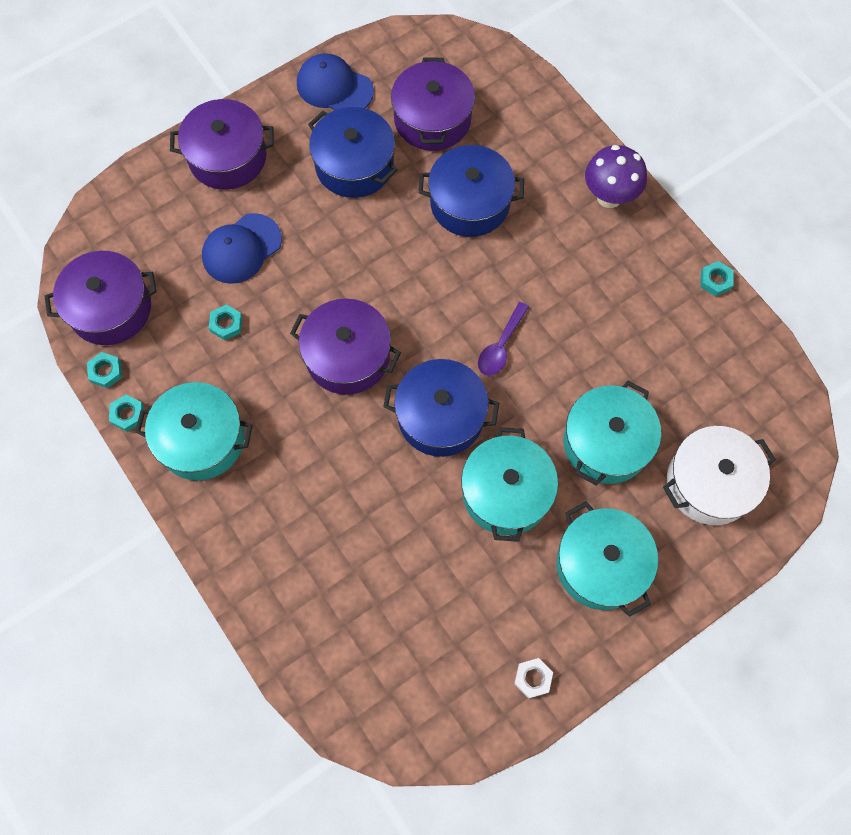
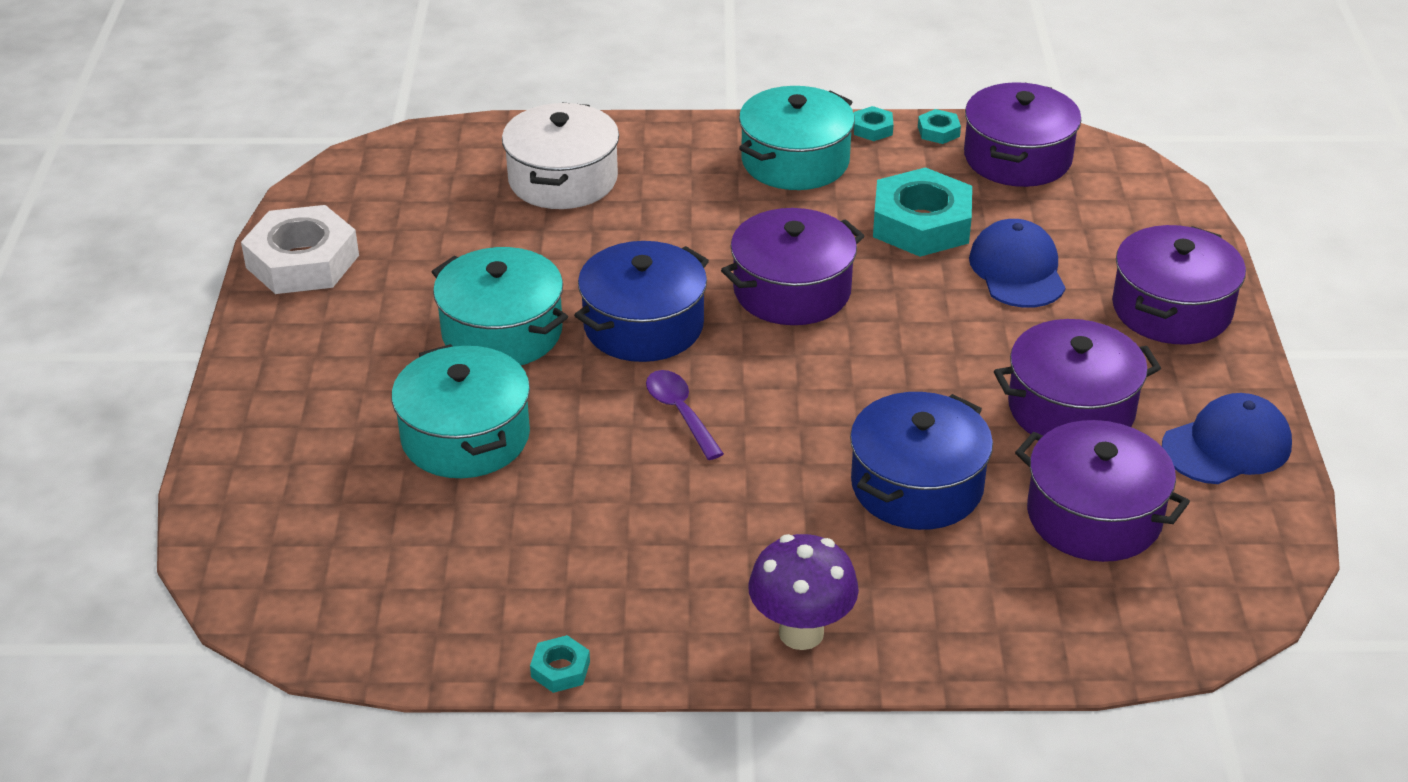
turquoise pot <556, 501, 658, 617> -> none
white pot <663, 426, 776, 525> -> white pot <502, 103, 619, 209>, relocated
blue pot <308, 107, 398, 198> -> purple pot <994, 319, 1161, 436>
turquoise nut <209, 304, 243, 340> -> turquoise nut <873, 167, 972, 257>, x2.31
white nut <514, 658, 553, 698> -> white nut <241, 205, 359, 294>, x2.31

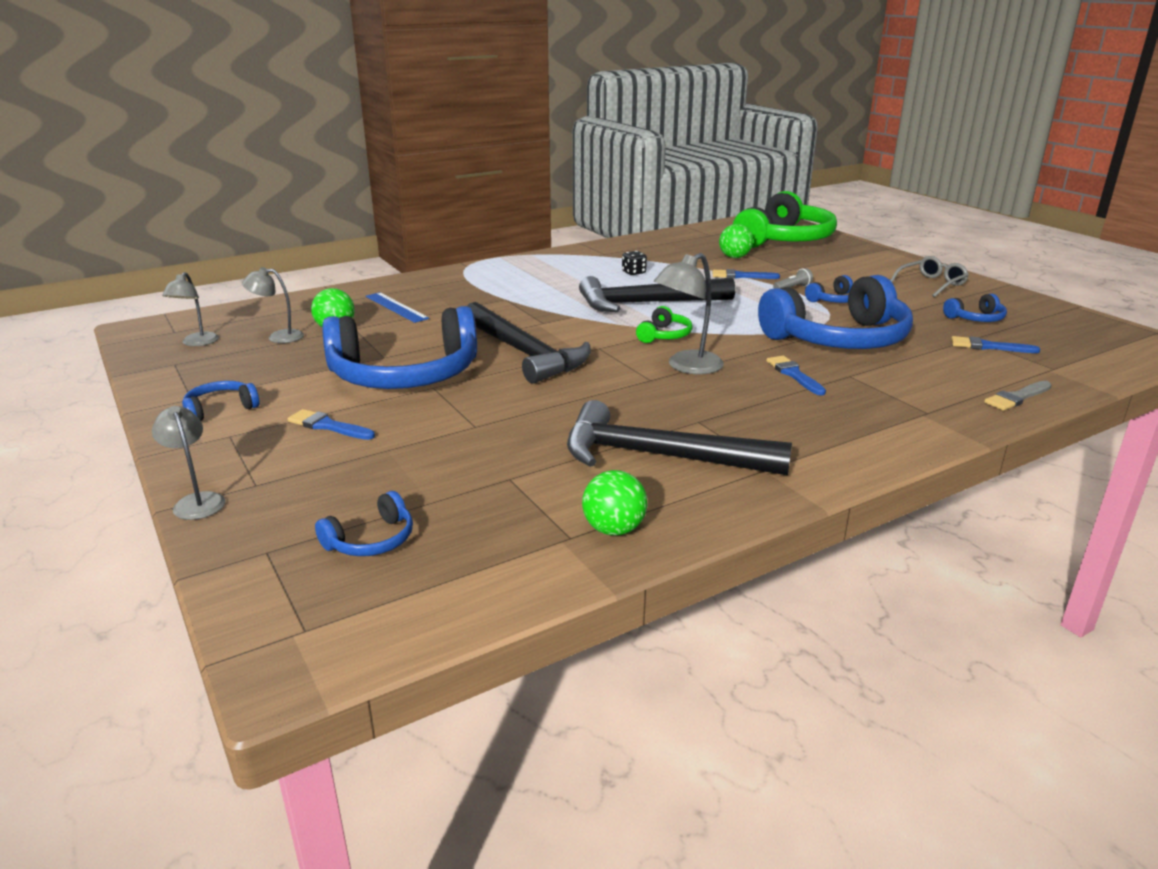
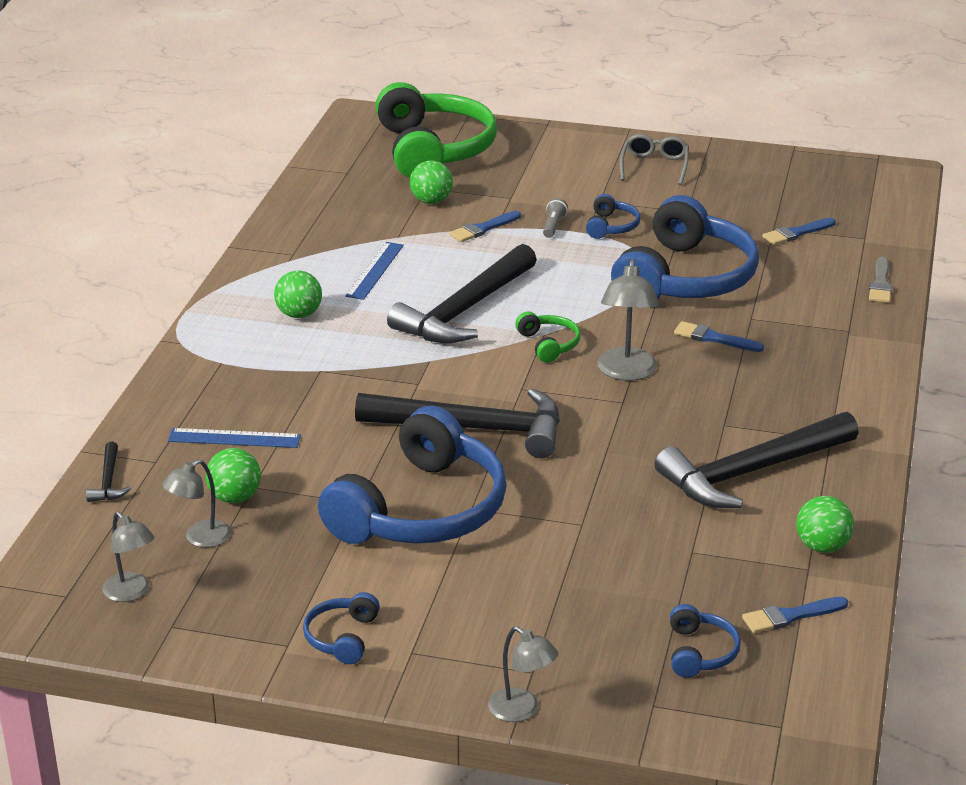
blue headphones <943, 294, 1007, 322> -> none
none -> black hammer <86, 442, 131, 502>
none -> green ball <274, 271, 322, 318>
blue brush <288, 409, 375, 440> -> blue brush <742, 597, 848, 633>, relocated
black dice <622, 251, 647, 275> -> blue ruler <345, 242, 404, 300>
grey lamp <152, 406, 225, 520> -> grey lamp <488, 626, 558, 722>, 150 degrees counterclockwise

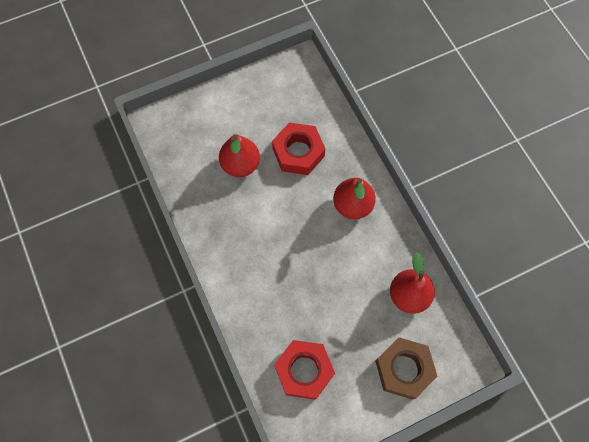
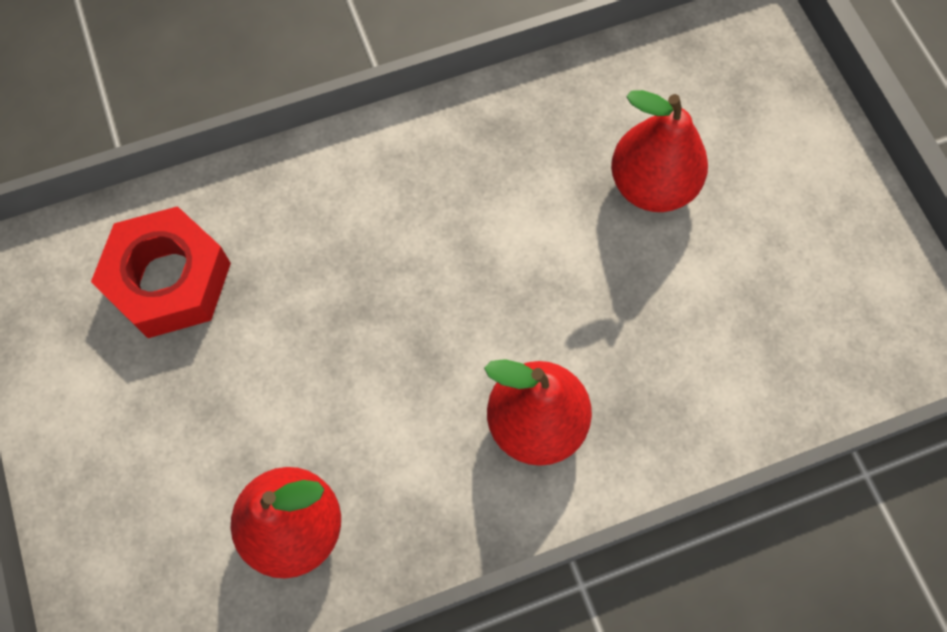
red nut <272, 122, 325, 175> -> none
brown nut <375, 337, 437, 400> -> none

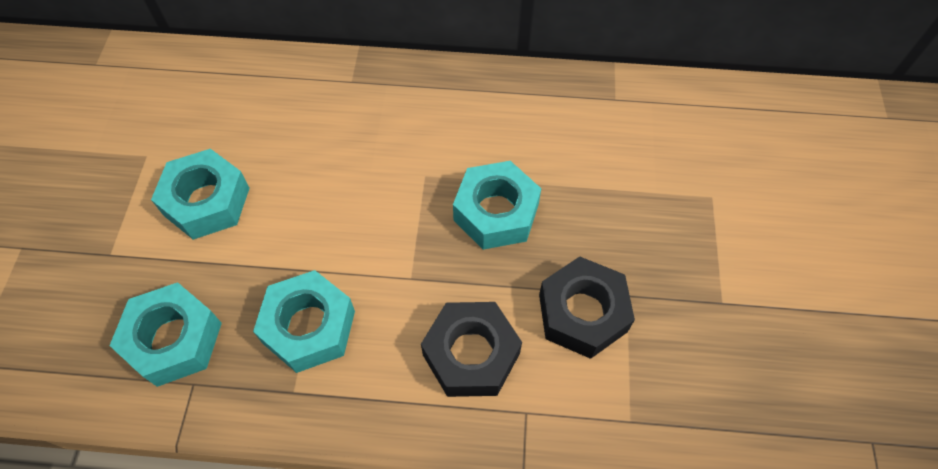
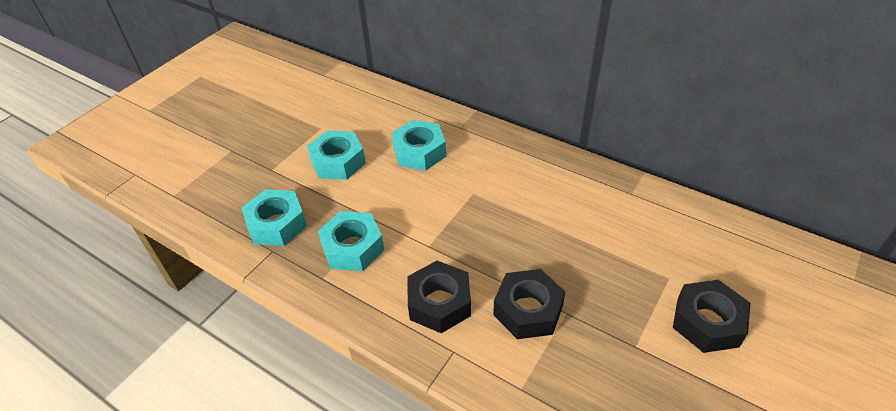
none -> black nut <673, 280, 750, 353>
turquoise nut <453, 161, 541, 250> -> turquoise nut <392, 120, 446, 171>, relocated

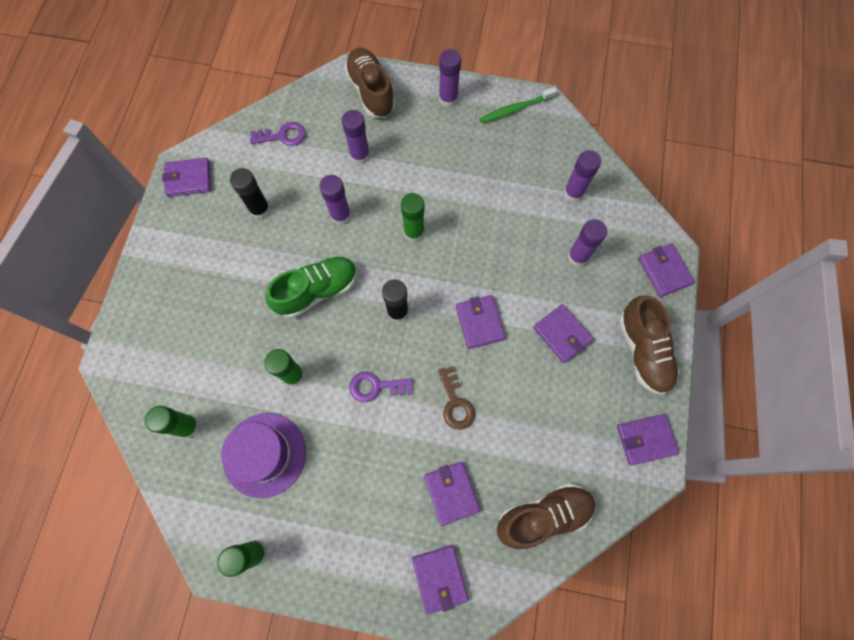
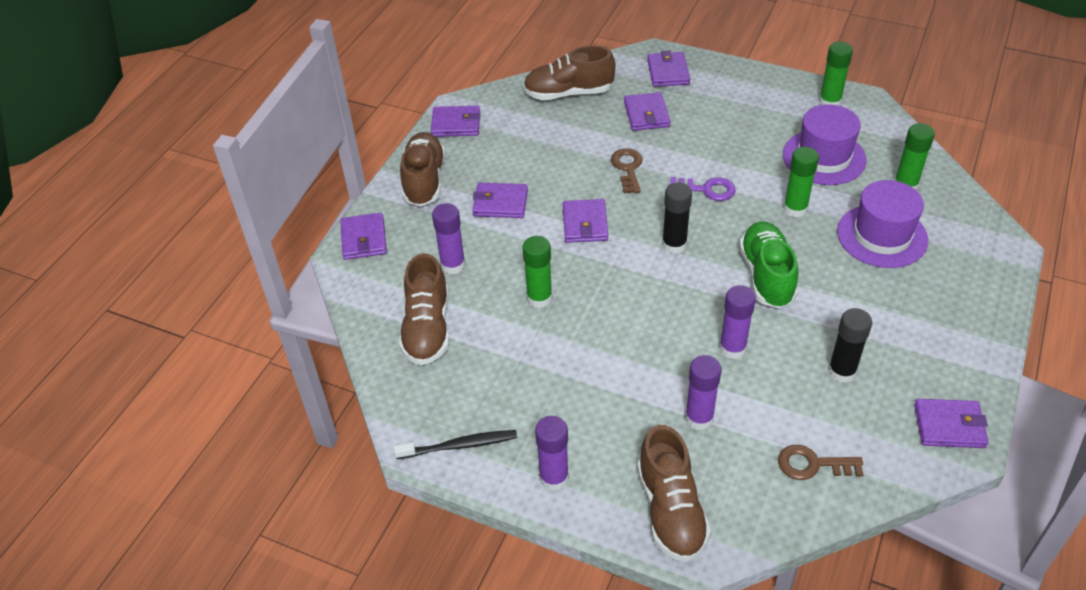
none -> purple hat <837, 180, 928, 268>
green glue stick <401, 193, 425, 242> -> green glue stick <523, 236, 553, 308>, relocated
purple glue stick <564, 150, 601, 202> -> brown shoe <399, 253, 449, 365>
purple key <250, 122, 306, 146> -> brown key <778, 445, 864, 480>
green toothbrush <479, 87, 557, 123> -> black toothbrush <394, 430, 517, 459>
green shoe <265, 256, 357, 318> -> green shoe <739, 221, 798, 308>, 105 degrees clockwise
purple wallet <533, 304, 594, 363> -> purple wallet <472, 183, 528, 218>, 60 degrees counterclockwise

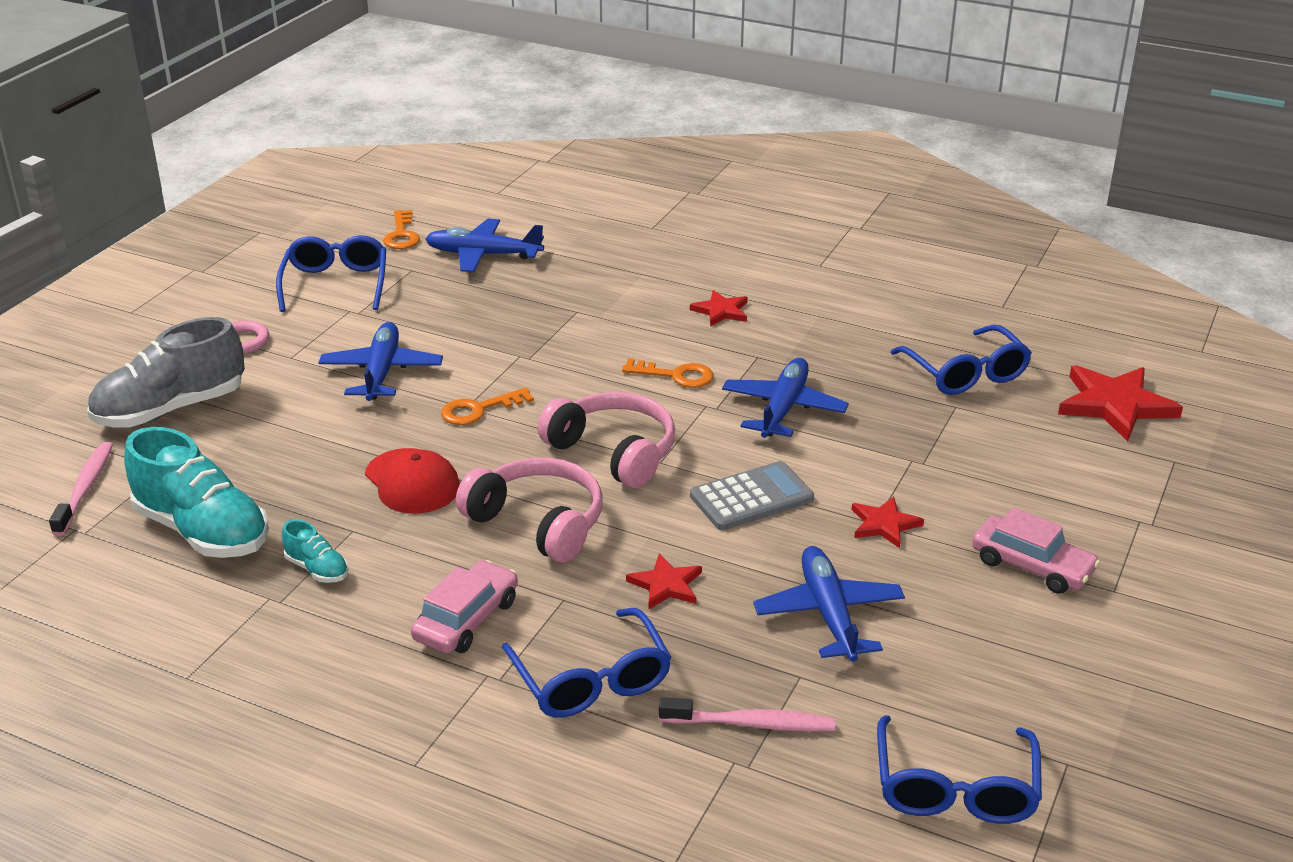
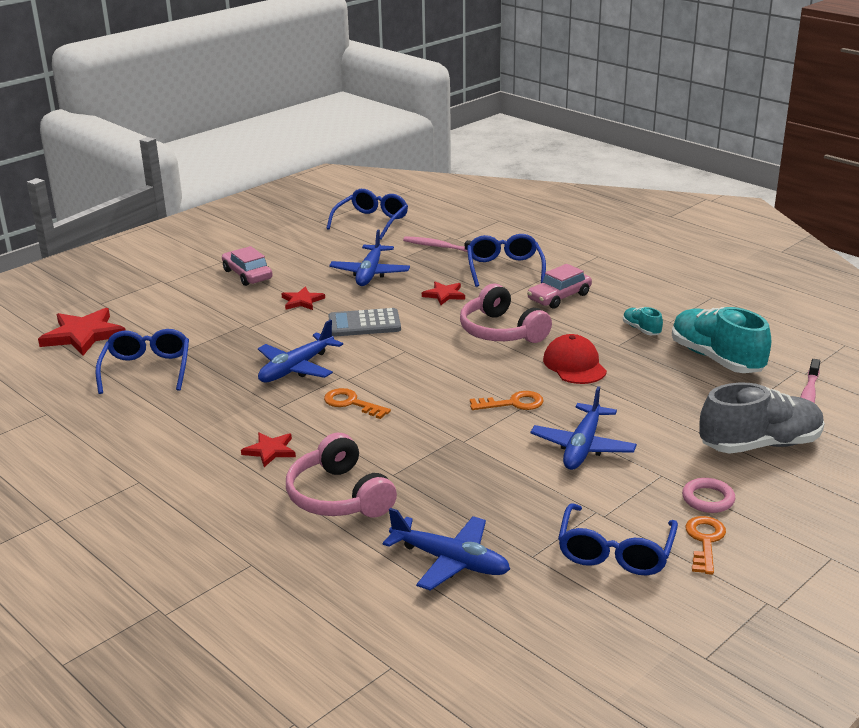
orange key <383, 210, 420, 249> -> orange key <685, 516, 726, 575>, relocated
pink headphones <537, 392, 675, 488> -> pink headphones <286, 433, 397, 517>, relocated

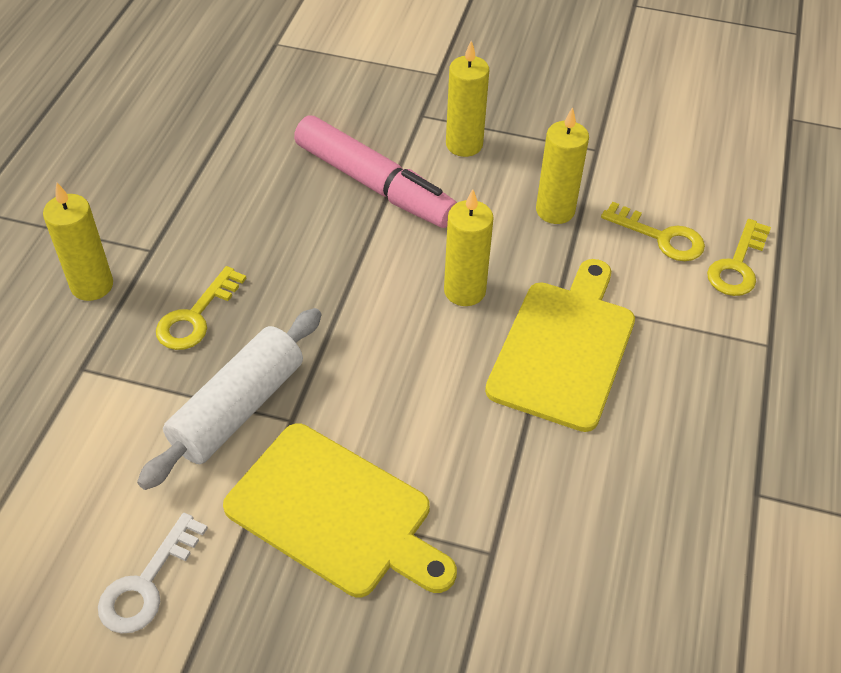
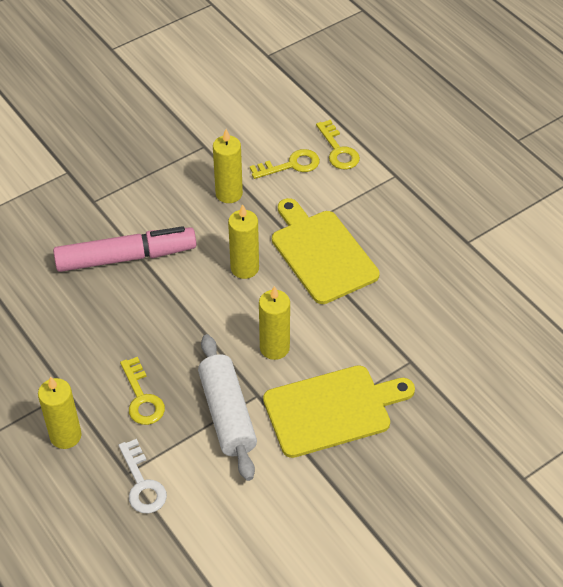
white key <98, 513, 208, 634> -> white key <118, 439, 167, 513>, relocated
yellow candle <446, 41, 489, 157> -> yellow candle <259, 286, 290, 360>, relocated

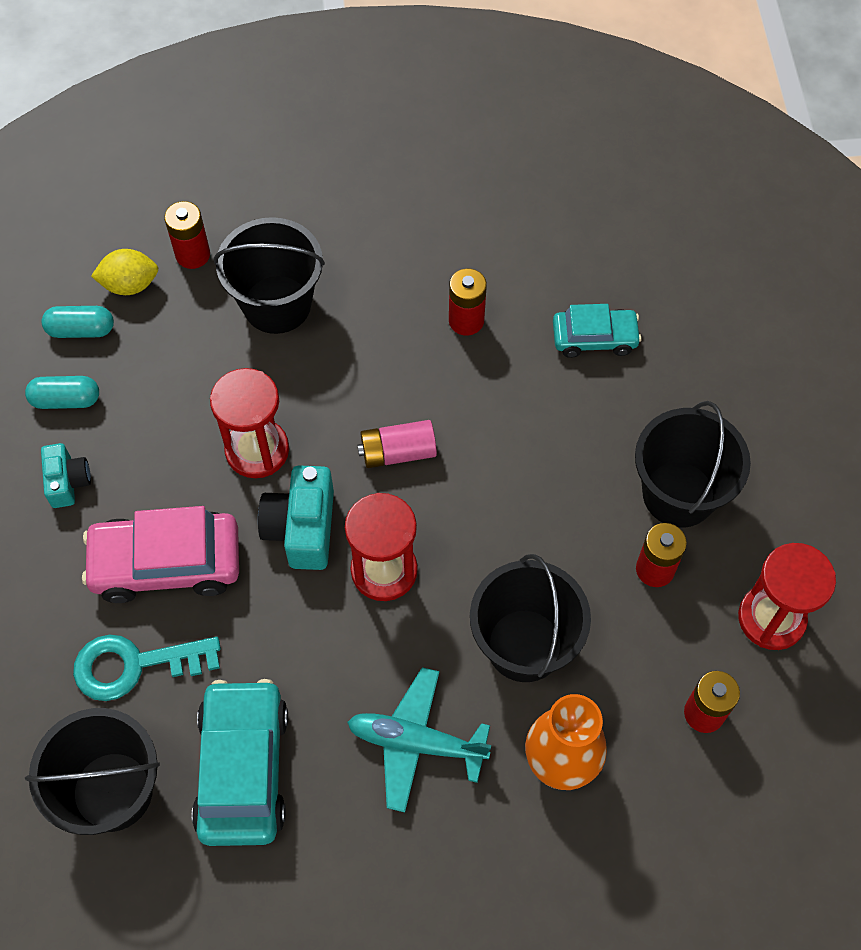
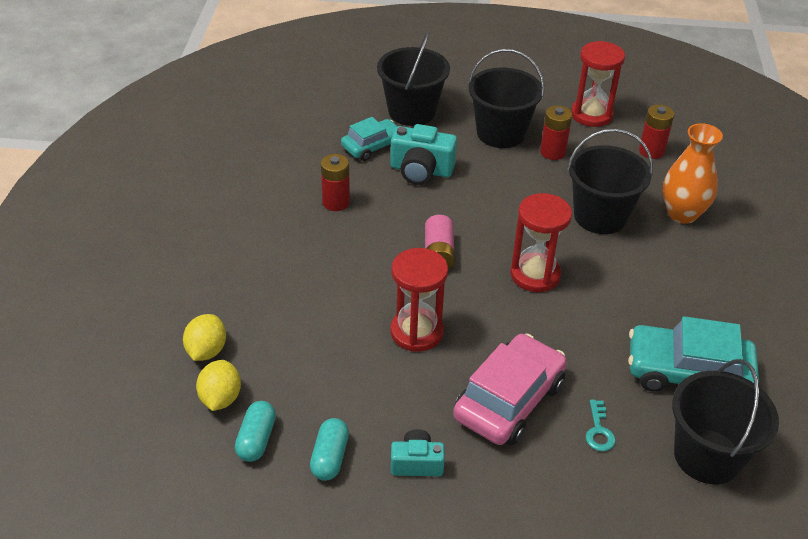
turquoise plane <347, 667, 491, 813> -> none
black bucket <214, 217, 325, 334> -> black bucket <377, 31, 450, 126>, relocated
turquoise camera <258, 465, 334, 570> -> turquoise camera <390, 124, 457, 185>, relocated
red battery <164, 201, 210, 269> -> yellow lemon <183, 314, 226, 361>
pink car <82, 506, 239, 603> -> pink car <453, 333, 567, 446>, 150 degrees counterclockwise
turquoise car <553, 304, 642, 358> -> turquoise car <341, 117, 398, 161>, 45 degrees clockwise
turquoise key <73, 635, 221, 701> -> turquoise key <586, 400, 616, 451>, x0.51

